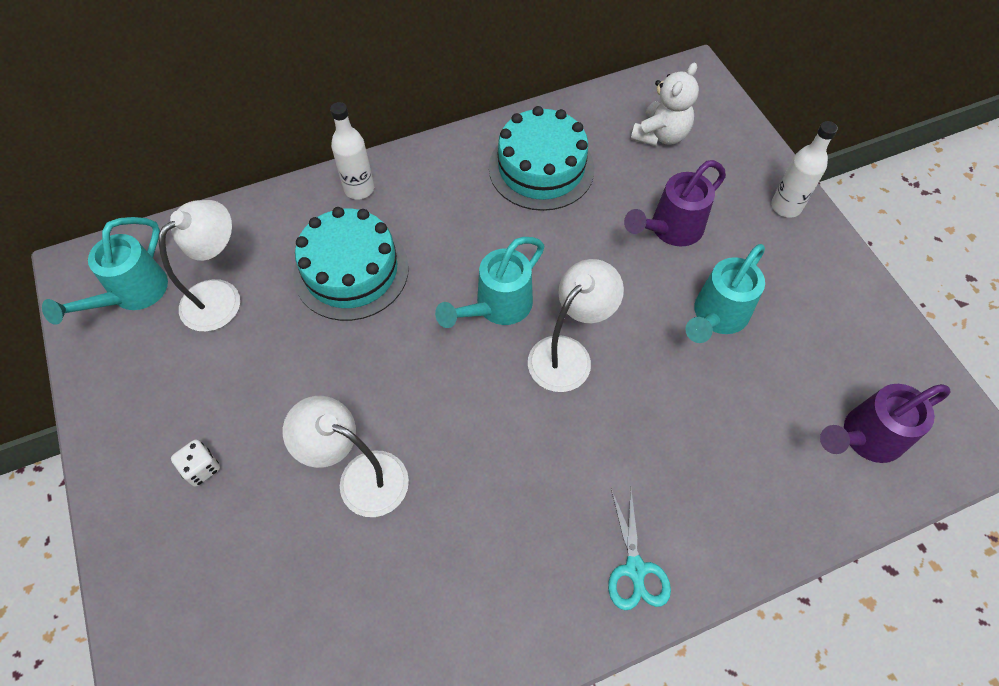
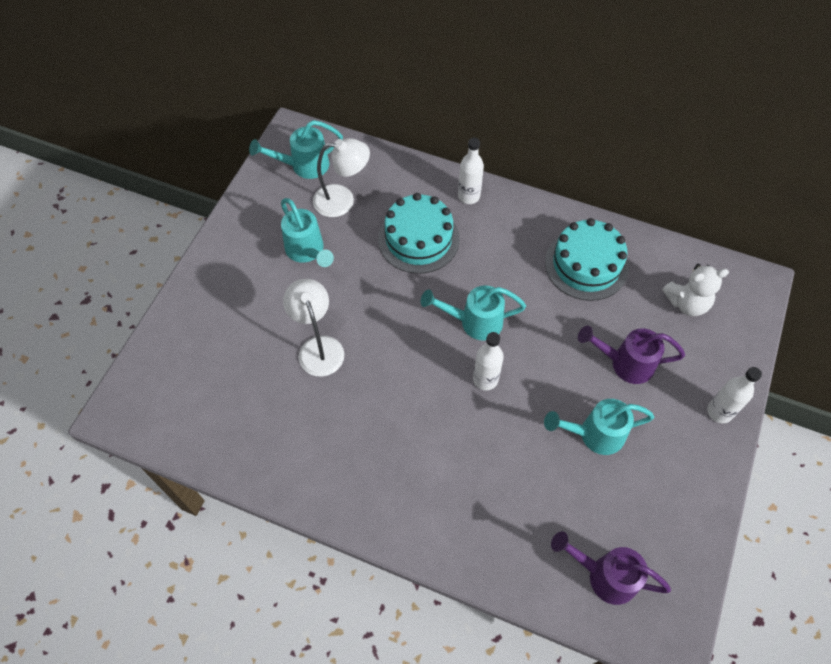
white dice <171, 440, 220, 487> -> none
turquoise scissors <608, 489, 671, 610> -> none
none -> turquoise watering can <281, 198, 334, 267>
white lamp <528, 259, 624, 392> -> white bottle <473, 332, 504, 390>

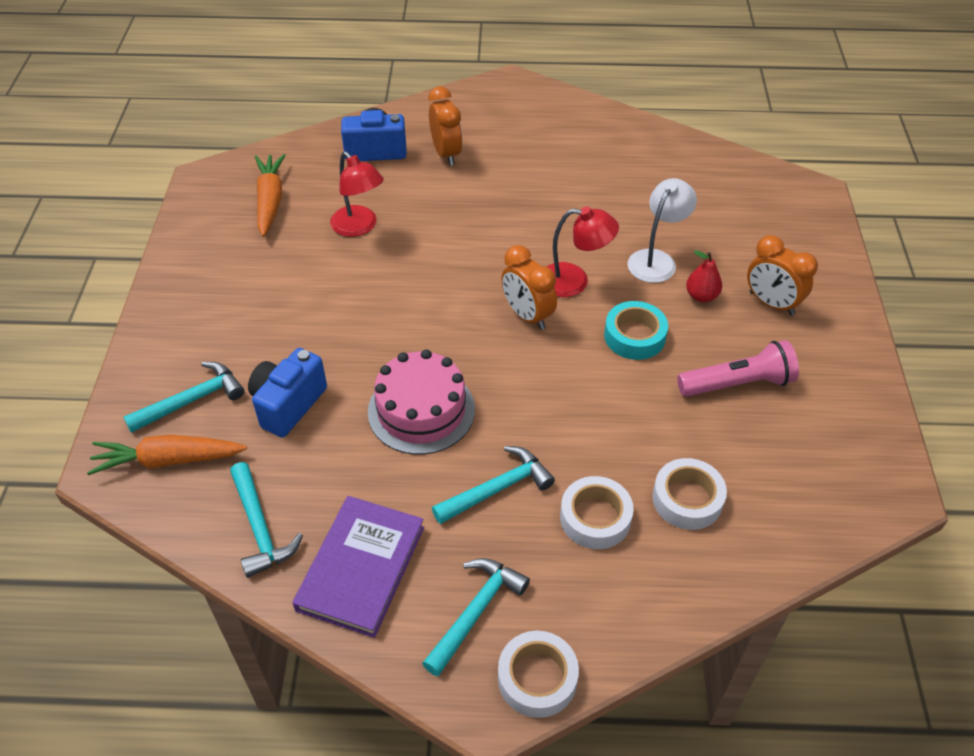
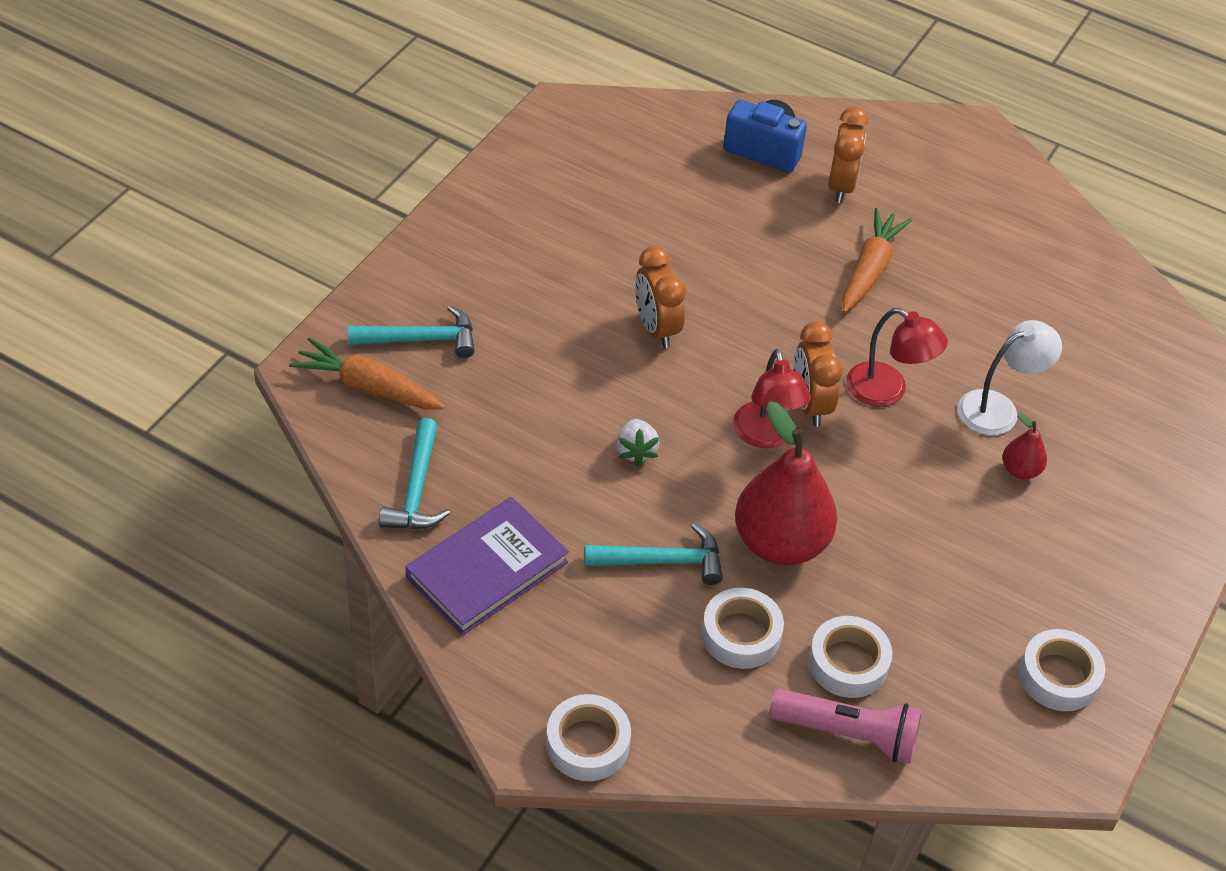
blue camera <248, 348, 327, 438> -> none
turquoise hammer <422, 558, 530, 676> -> none
turquoise tape <604, 301, 668, 360> -> none
none -> red pear <735, 401, 837, 565>
none -> white tape <1019, 629, 1106, 711>
orange carrot <255, 154, 286, 237> -> orange carrot <842, 208, 912, 313>, relocated
red lamp <330, 151, 384, 237> -> red lamp <733, 349, 811, 448>, relocated
pink flashlight <677, 340, 799, 397> -> pink flashlight <769, 688, 922, 764>, relocated
orange clock <747, 235, 818, 316> -> orange clock <635, 246, 686, 348>, relocated
pink cake <368, 349, 475, 455> -> white strawberry <616, 419, 660, 466>

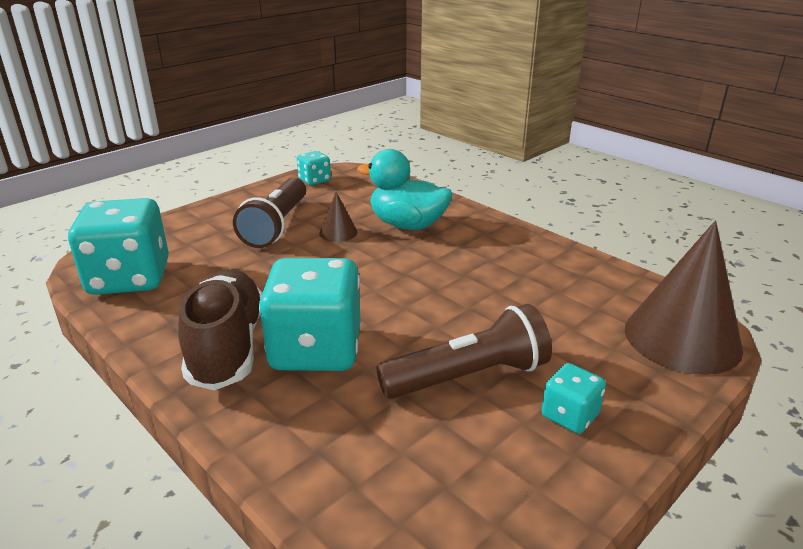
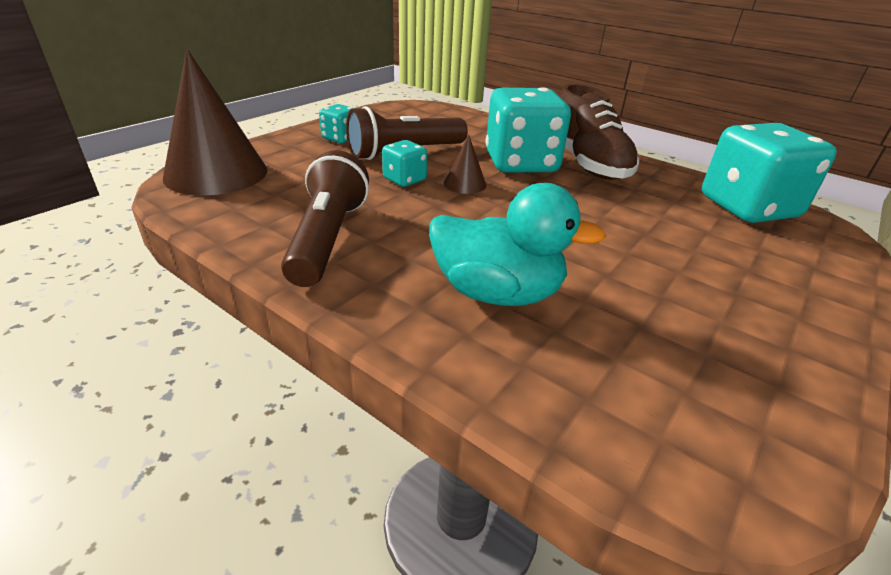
brown flashlight <233, 177, 306, 248> -> brown flashlight <281, 150, 369, 287>, relocated
turquoise dice <297, 151, 331, 185> -> turquoise dice <382, 140, 427, 187>, relocated
brown cone <319, 192, 357, 242> -> brown cone <444, 135, 486, 194>, relocated

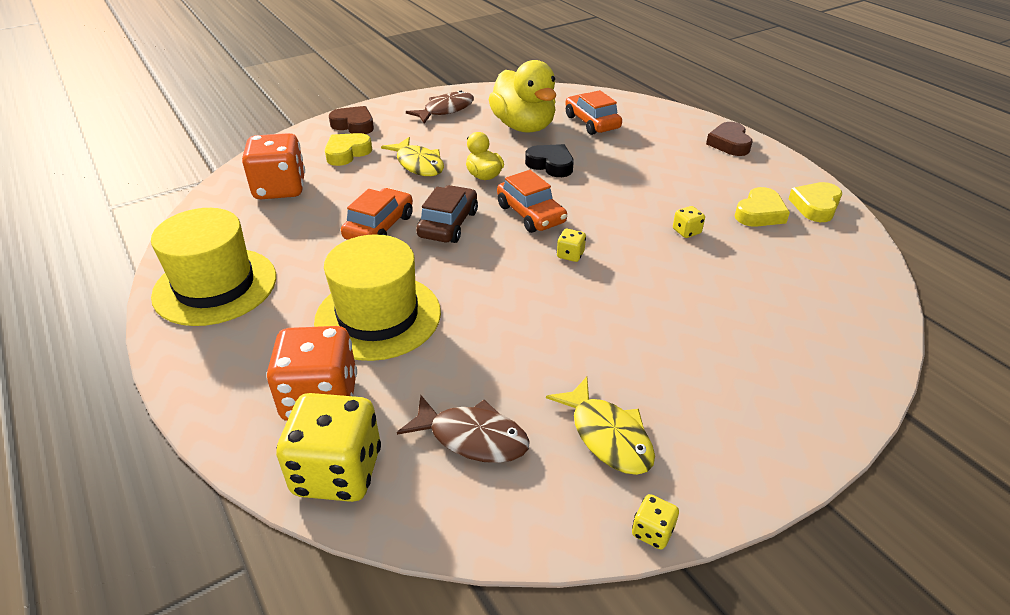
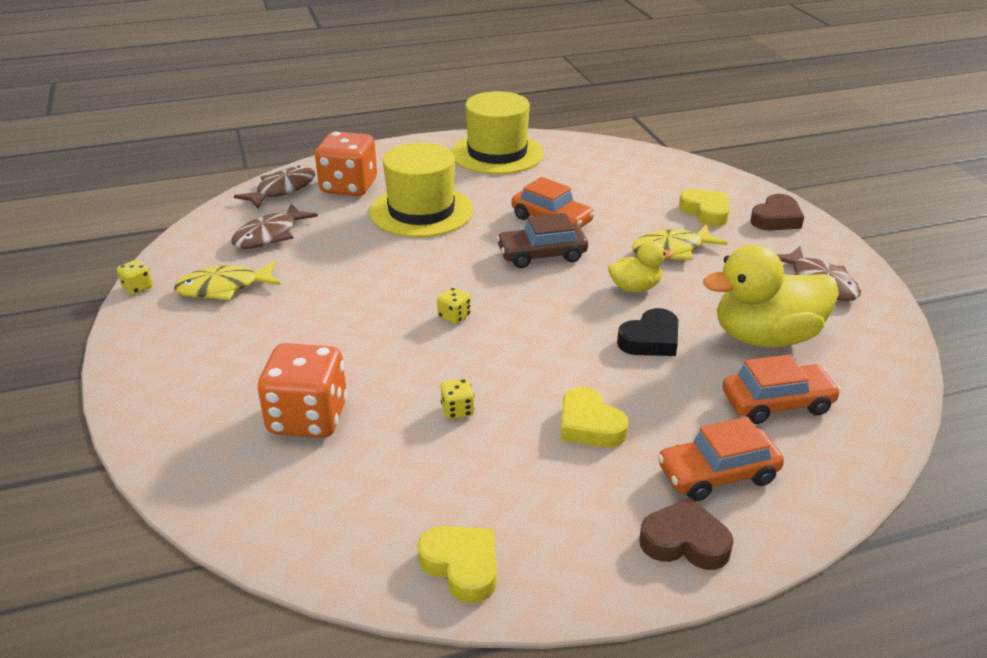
orange dice <242, 133, 305, 199> -> orange dice <257, 343, 348, 438>, relocated
orange car <497, 170, 567, 233> -> orange car <657, 417, 784, 501>, relocated
yellow heart <735, 187, 790, 227> -> yellow heart <561, 387, 629, 447>, relocated
yellow dice <276, 393, 381, 502> -> brown fish <234, 166, 315, 209>
brown car <416, 185, 478, 243> -> brown car <496, 213, 588, 268>, 135 degrees clockwise

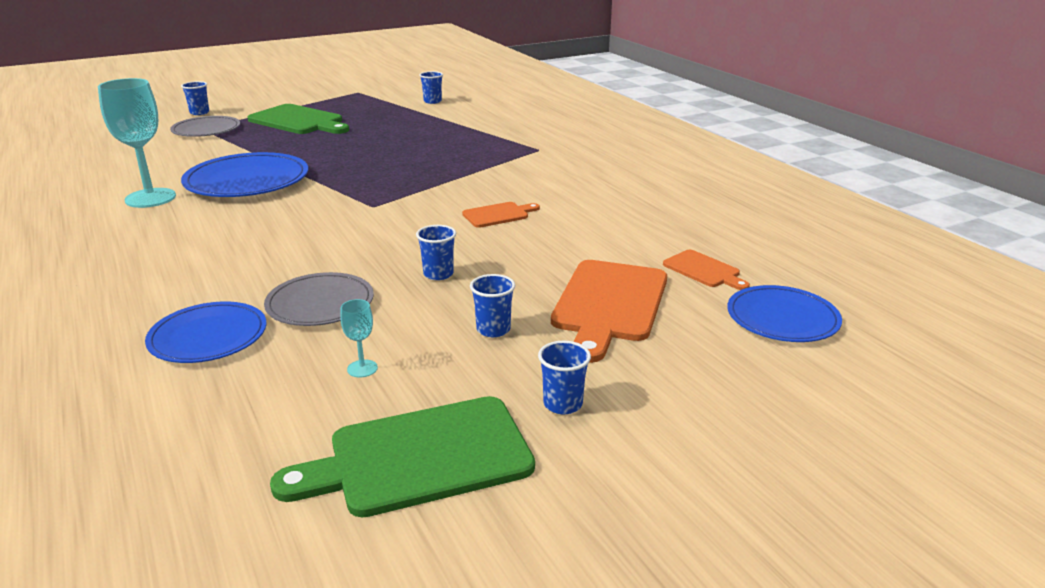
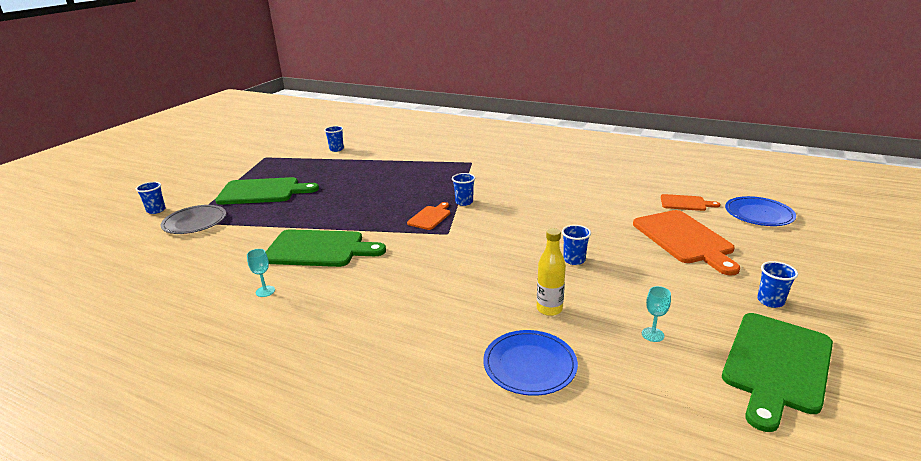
orange cutting board <462, 202, 540, 228> -> orange cutting board <407, 202, 450, 230>, relocated
blue cup <470, 274, 516, 337> -> blue cup <452, 173, 475, 206>, relocated
blue plate <181, 152, 309, 197> -> green cutting board <266, 229, 386, 267>
grey plate <264, 272, 374, 326> -> yellow bottle <537, 228, 566, 316>
turquoise goblet <98, 78, 176, 208> -> turquoise goblet <247, 249, 275, 297>, x0.43

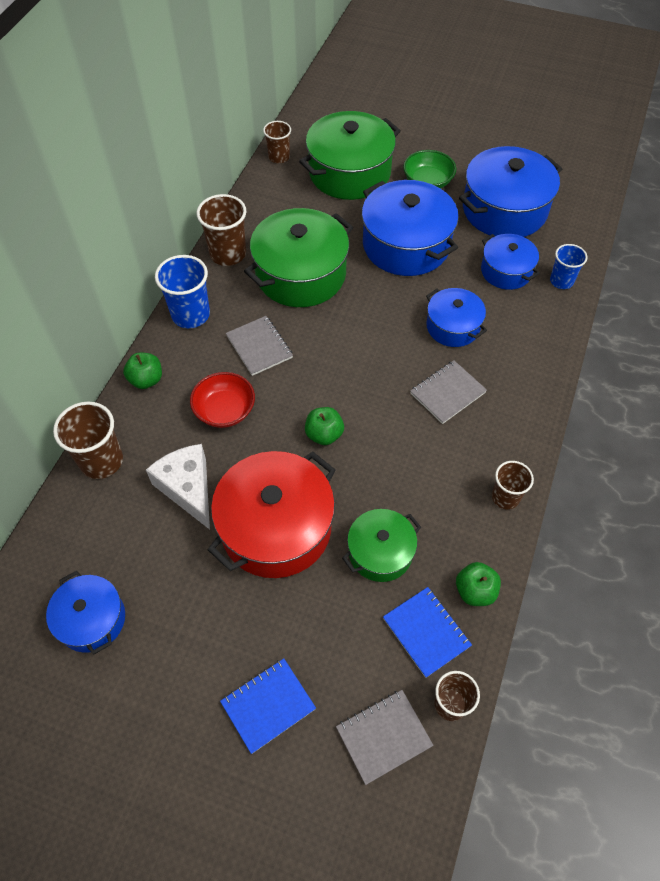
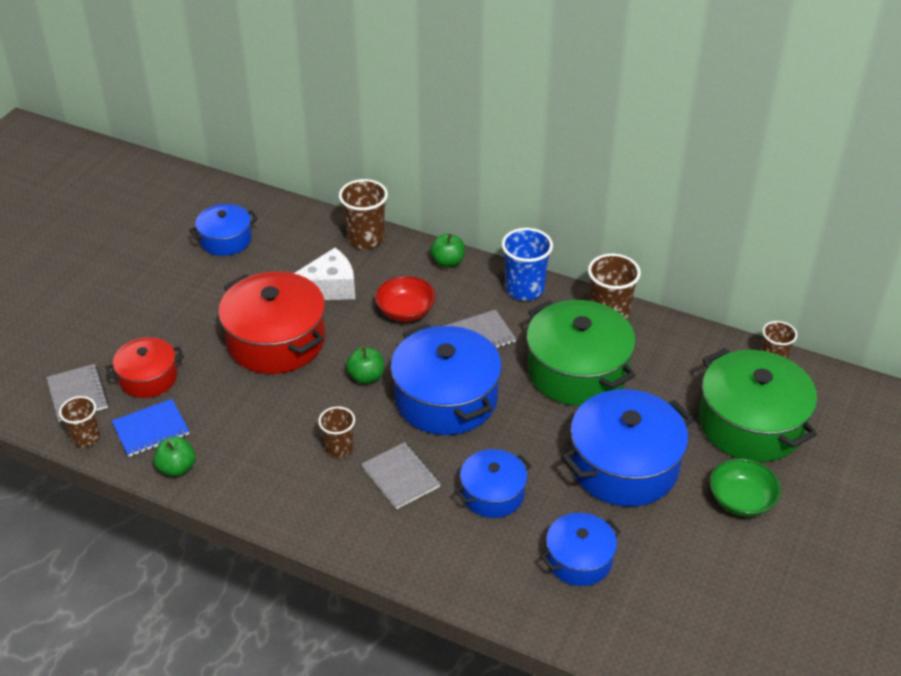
blue notebook <220, 658, 316, 754> -> none
green pot <342, 509, 421, 582> -> none
blue cup <550, 244, 587, 289> -> none
none -> red pot <106, 337, 184, 398>
blue pot <459, 146, 562, 237> -> blue pot <390, 324, 502, 435>, relocated
brown cup <492, 461, 534, 509> -> brown cup <318, 407, 355, 458>, relocated

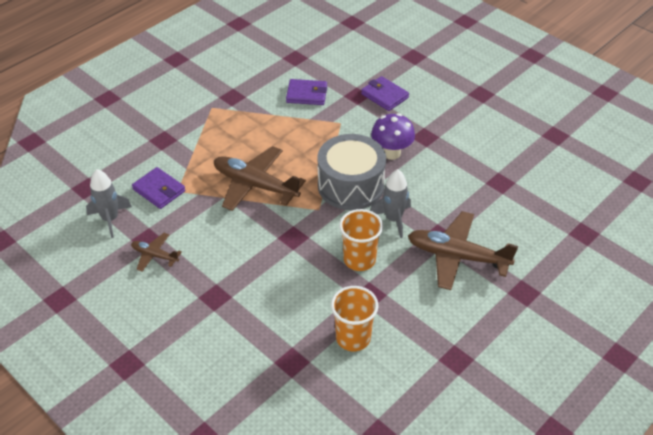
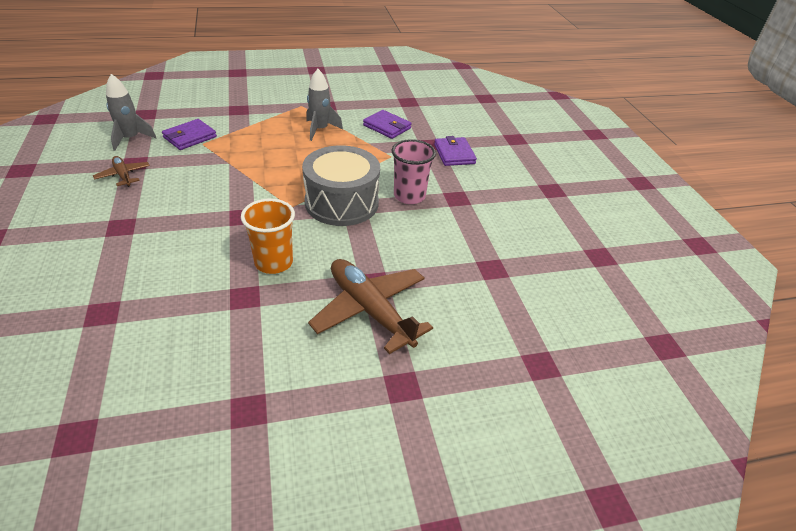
brown plane <214, 146, 306, 211> -> none
orange cup <331, 286, 379, 351> -> none
grey rocket <370, 169, 411, 238> -> grey rocket <306, 69, 343, 141>, relocated
purple mushroom <371, 113, 415, 160> -> pink cup <392, 139, 436, 204>
purple wallet <132, 167, 186, 209> -> purple wallet <162, 119, 217, 150>, 60 degrees clockwise

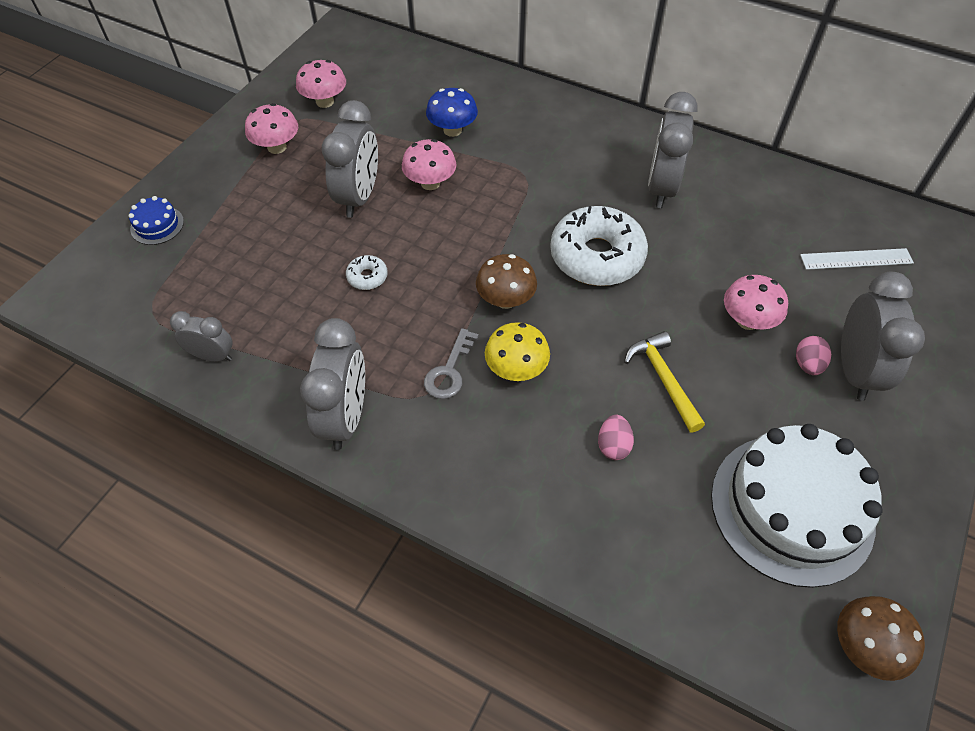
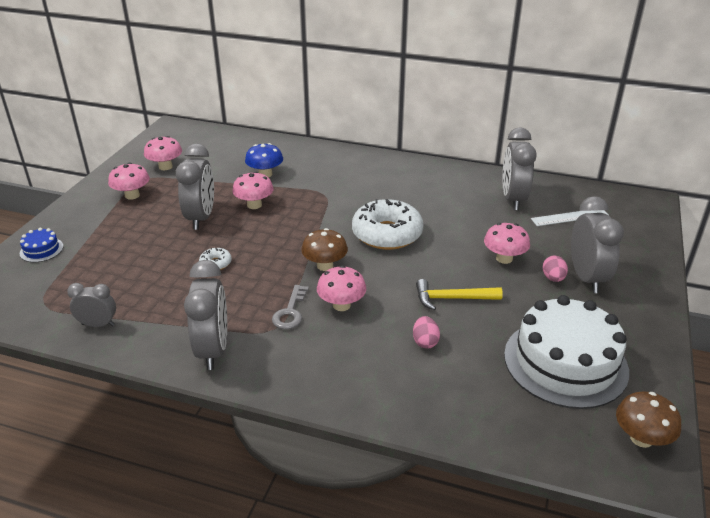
grey clock <648, 92, 698, 208> -> grey clock <503, 127, 537, 210>, relocated
yellow mushroom <485, 322, 550, 381> -> pink mushroom <317, 265, 366, 311>
yellow hammer <624, 331, 705, 433> -> yellow hammer <416, 279, 503, 310>, 60 degrees counterclockwise

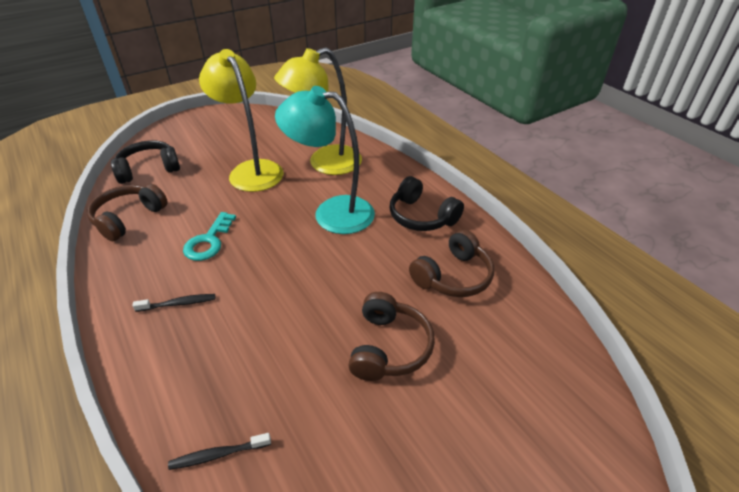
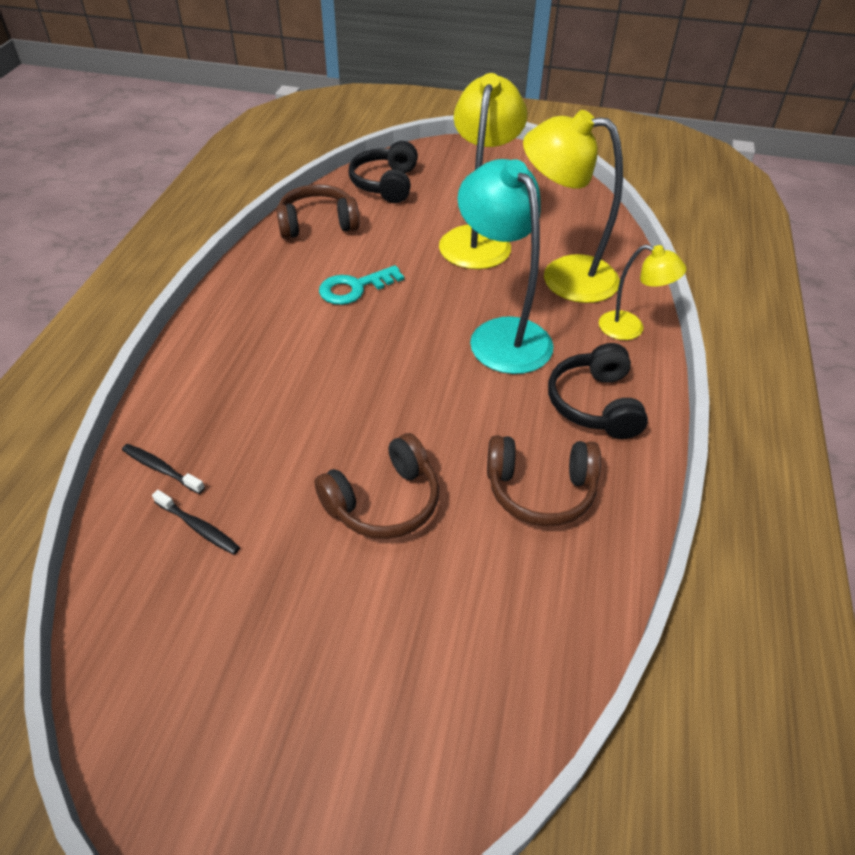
none -> yellow lamp <599, 244, 686, 340>
black toothbrush <132, 294, 215, 312> -> black toothbrush <152, 490, 240, 555>, relocated
black headphones <111, 140, 180, 184> -> black headphones <348, 141, 418, 203>, 105 degrees counterclockwise

